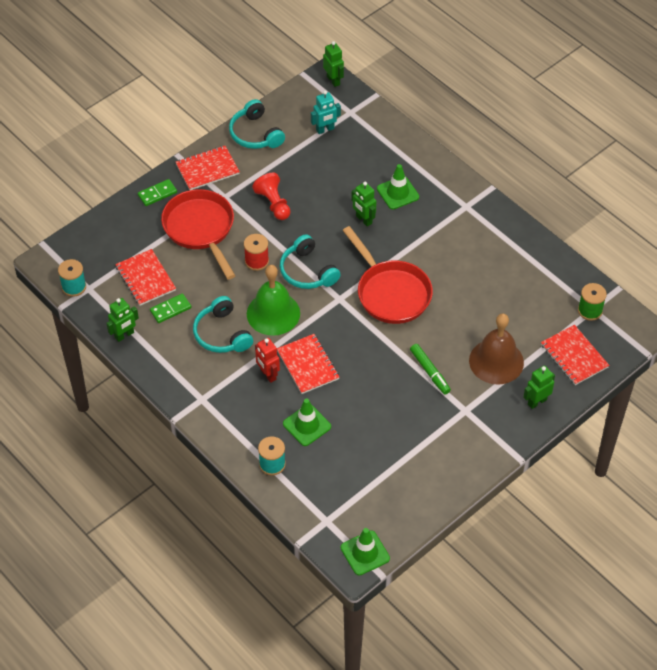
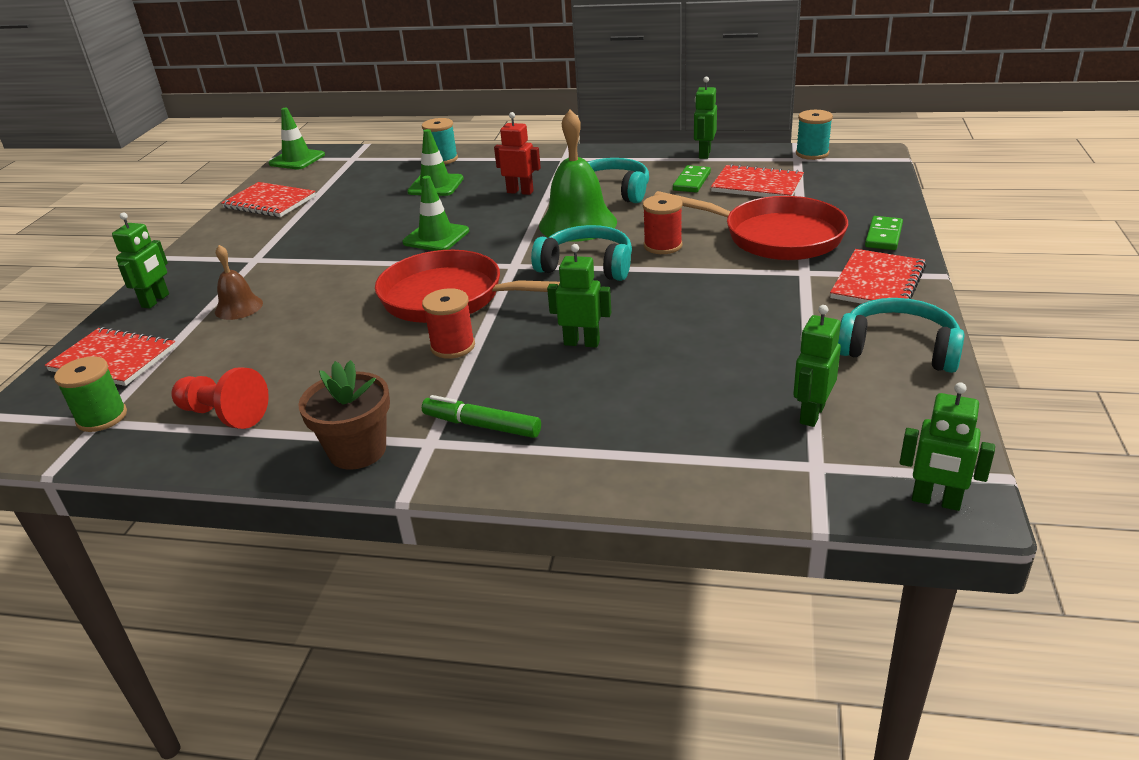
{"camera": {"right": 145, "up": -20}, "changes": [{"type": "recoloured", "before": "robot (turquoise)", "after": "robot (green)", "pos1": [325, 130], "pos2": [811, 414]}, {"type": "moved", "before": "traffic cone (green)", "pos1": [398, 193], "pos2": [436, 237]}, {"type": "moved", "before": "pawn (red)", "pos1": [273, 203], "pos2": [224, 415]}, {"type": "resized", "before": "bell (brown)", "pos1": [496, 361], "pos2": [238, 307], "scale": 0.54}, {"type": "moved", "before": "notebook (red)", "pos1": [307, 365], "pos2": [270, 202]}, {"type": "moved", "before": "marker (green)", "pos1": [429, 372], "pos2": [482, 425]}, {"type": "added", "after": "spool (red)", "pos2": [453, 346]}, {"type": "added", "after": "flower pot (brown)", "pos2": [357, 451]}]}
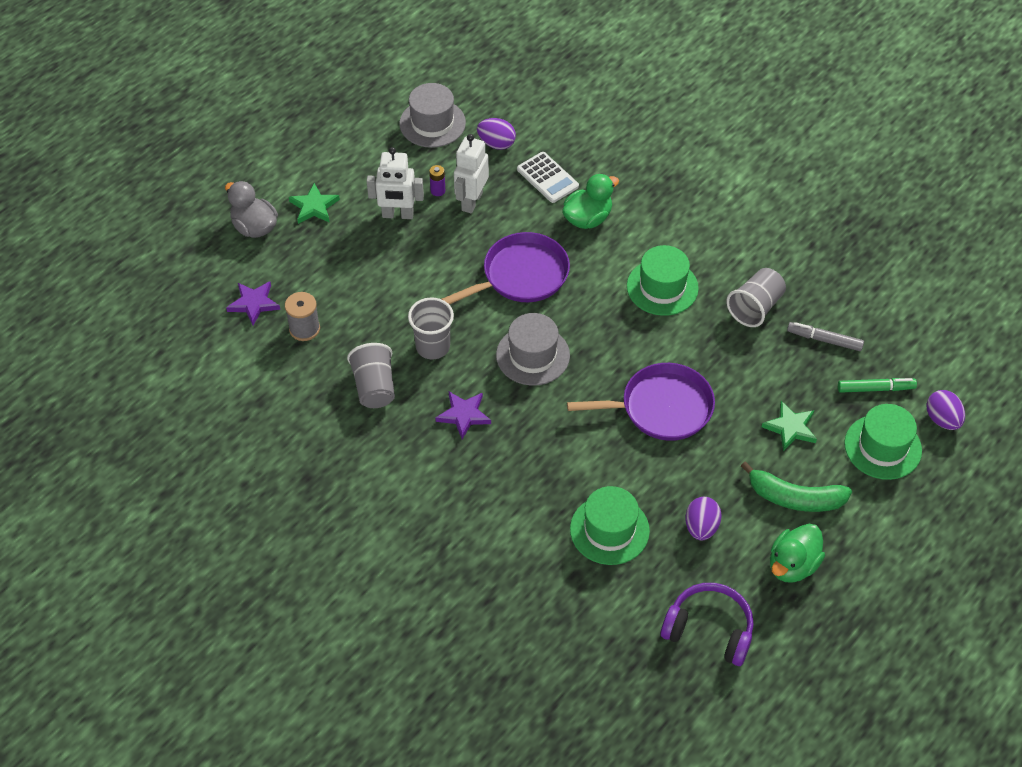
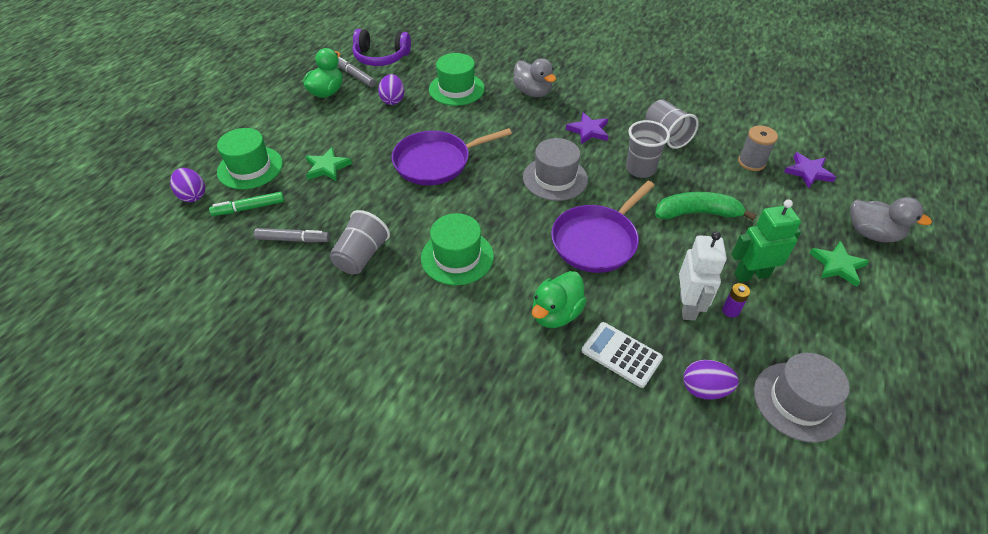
{"camera": {"right": 165, "up": -5}, "changes": [{"type": "recoloured", "before": "robot (white)", "after": "robot (green)", "pos1": [397, 215], "pos2": [751, 275]}, {"type": "moved", "before": "banana (green)", "pos1": [795, 498], "pos2": [697, 213]}, {"type": "added", "after": "marker (grey)", "pos2": [355, 76]}, {"type": "added", "after": "duck (grey)", "pos2": [532, 92]}]}
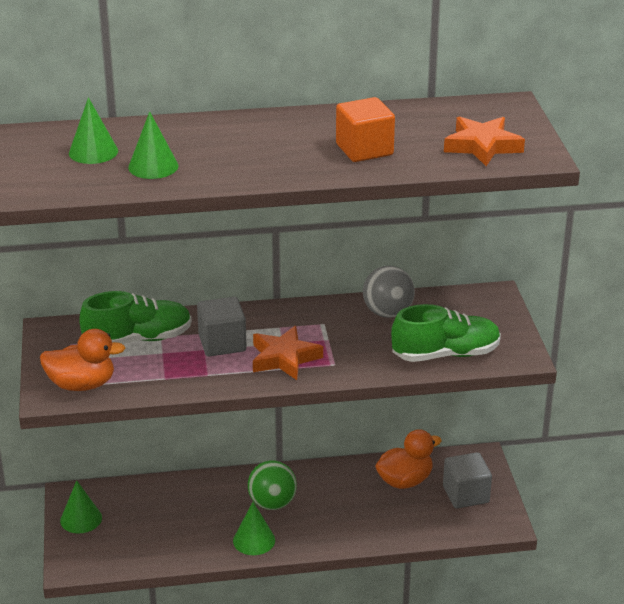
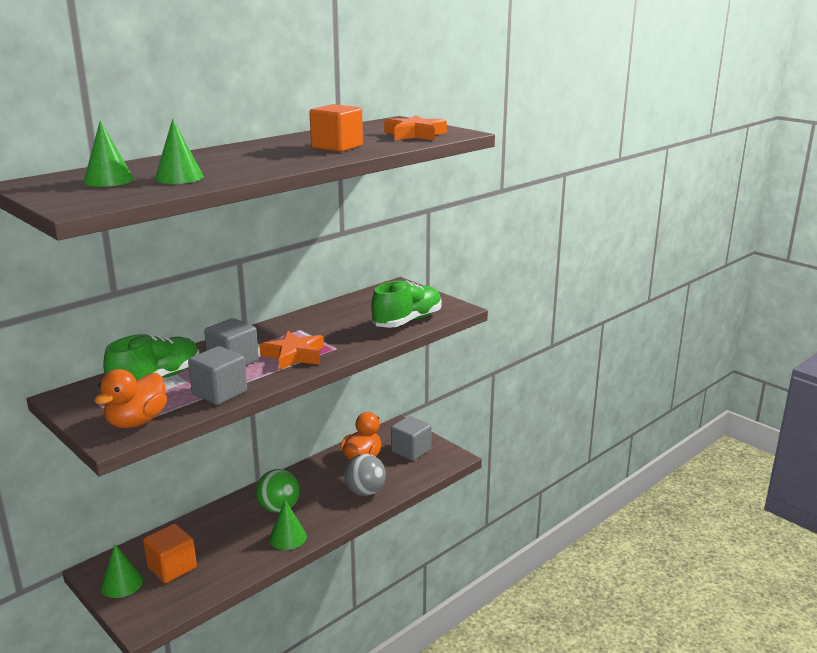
{"camera": {"right": -35, "up": -10}, "changes": [{"type": "moved", "before": "ball (grey)", "pos1": [387, 313], "pos2": [365, 492]}, {"type": "turned", "before": "duck (orange)", "pos1": [82, 385], "pos2": [136, 422], "turn": 150}, {"type": "added", "after": "cube (grey)", "pos2": [219, 393]}, {"type": "added", "after": "cube (orange)", "pos2": [172, 567]}]}
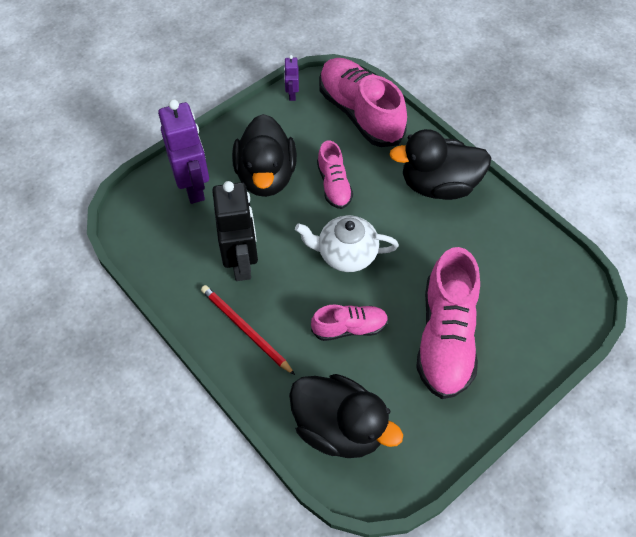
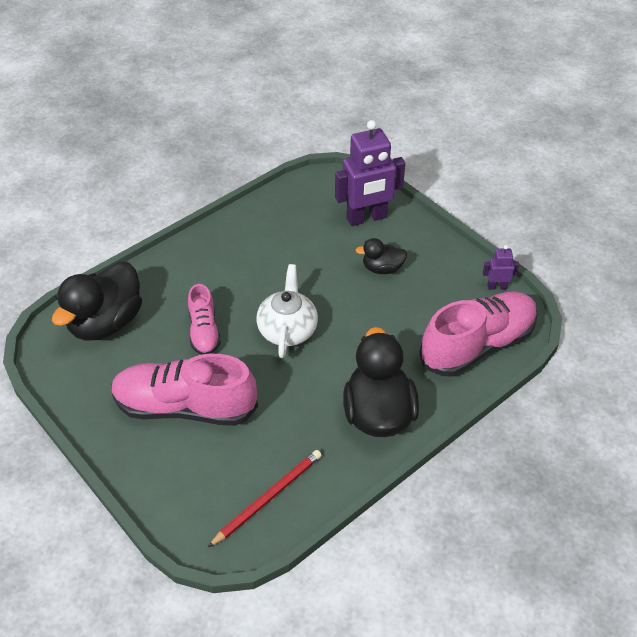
{"camera": {"right": 90, "up": -10}, "changes": [{"type": "resized", "before": "duck (black)", "pos1": [266, 176], "pos2": [382, 268], "scale": 0.51}, {"type": "removed", "before": "shoe (pink)", "pos1": [334, 185]}, {"type": "removed", "before": "robot (black)", "pos1": [241, 262]}, {"type": "moved", "before": "pencil (red)", "pos1": [245, 329], "pos2": [268, 498]}]}
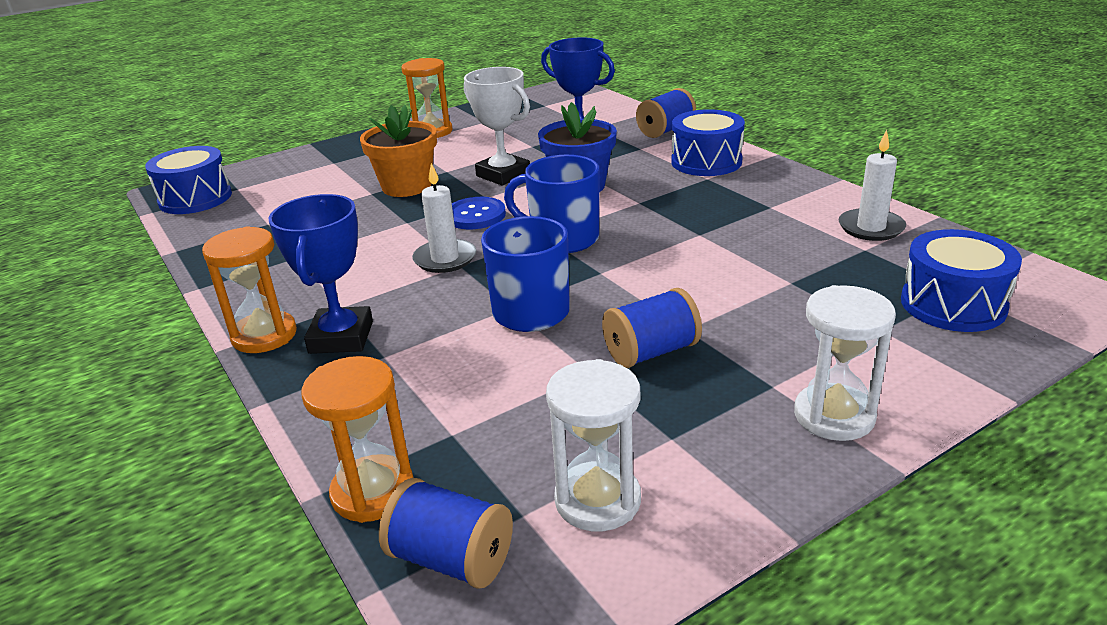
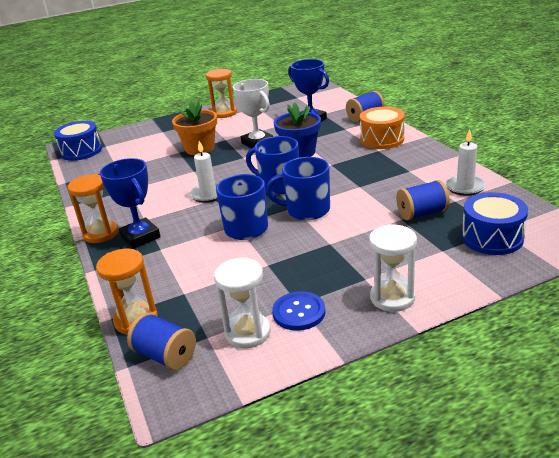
{"camera": {"right": 10, "up": 0}, "changes": [{"type": "recoloured", "before": "drum (blue)", "after": "drum (orange)", "pos1": [706, 162], "pos2": [382, 139]}, {"type": "turned", "before": "trophy (blue)", "pos1": [341, 337], "pos2": [140, 237], "turn": -45}, {"type": "moved", "before": "button (blue)", "pos1": [475, 215], "pos2": [299, 312]}, {"type": "moved", "before": "spool (blue)", "pos1": [651, 352], "pos2": [422, 213]}, {"type": "added", "after": "mug (blue)", "pos2": [306, 210]}]}
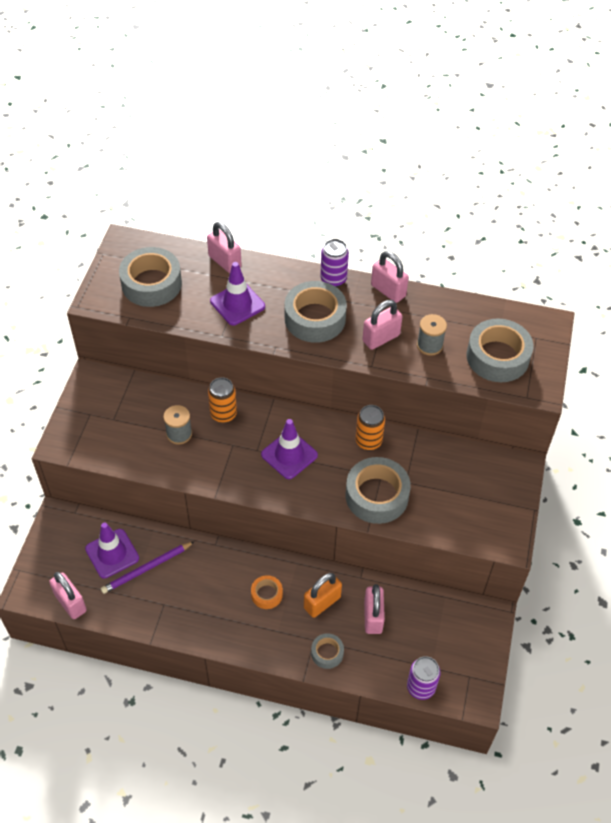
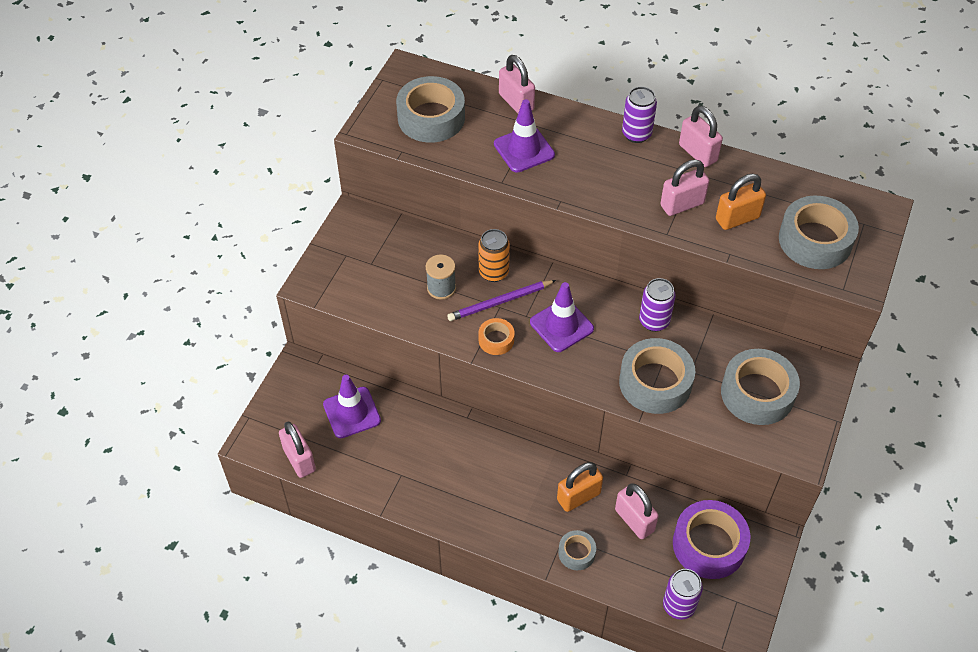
{"camera": {"right": 10, "up": 0}, "changes": [{"type": "moved", "before": "tape (grey)", "pos1": [315, 318], "pos2": [757, 393]}, {"type": "replaced", "before": "spool (grey)", "after": "padlock (orange)", "pos1": [429, 345], "pos2": [737, 218]}, {"type": "recoloured", "before": "can (orange)", "after": "can (purple)", "pos1": [368, 441], "pos2": [654, 321]}, {"type": "moved", "before": "pencil (purple)", "pos1": [147, 569], "pos2": [500, 302]}, {"type": "moved", "before": "tape (orange)", "pos1": [266, 594], "pos2": [496, 340]}, {"type": "turned", "before": "padlock (pink)", "pos1": [373, 617], "pos2": [634, 520], "turn": -45}, {"type": "added", "after": "tape (purple)", "pos2": [709, 545]}]}
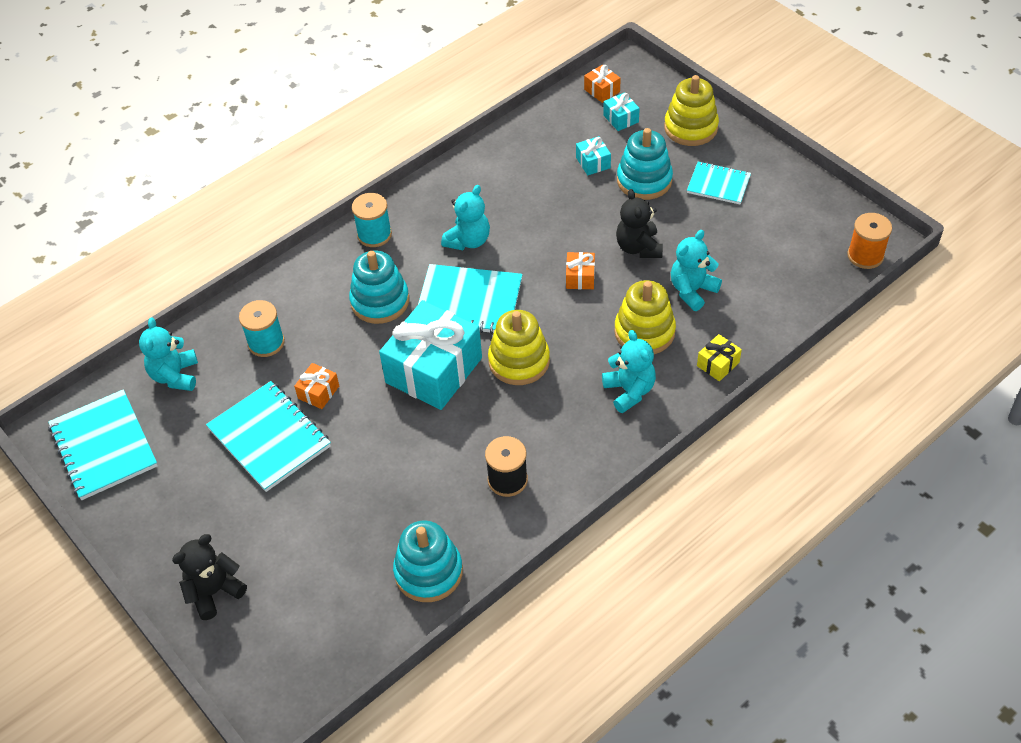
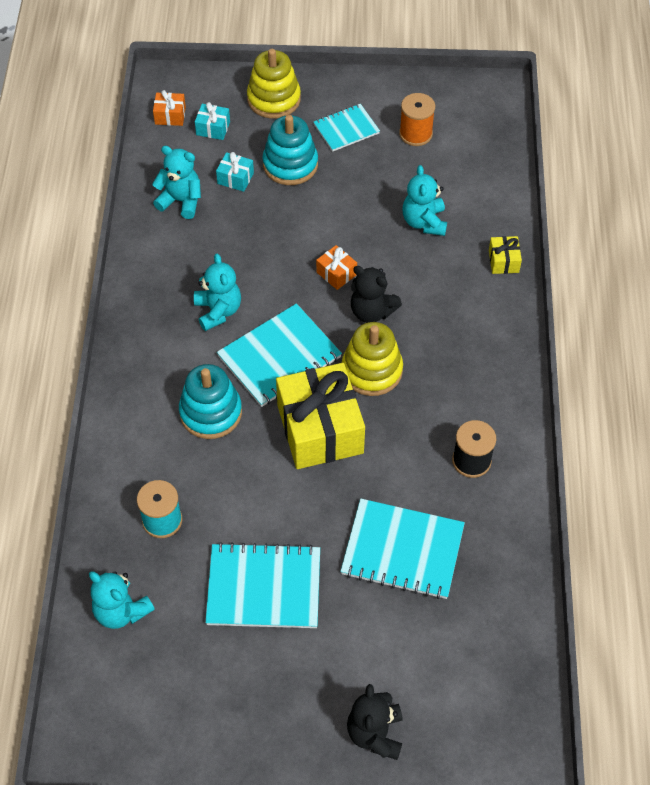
{"camera": {"right": -50, "up": 5}, "changes": [{"type": "moved", "before": "teddy bear (black)", "pos1": [638, 247], "pos2": [372, 311]}, {"type": "removed", "before": "spool (turquoise)", "pos1": [374, 235]}, {"type": "moved", "before": "spool (orange)", "pos1": [865, 255], "pos2": [415, 134]}, {"type": "removed", "before": "stacking toy (yellow)", "pos1": [644, 332]}, {"type": "recoloured", "before": "gift (turquoise)", "after": "gift (yellow)", "pos1": [433, 370], "pos2": [320, 429]}, {"type": "moved", "before": "teddy bear (turquoise)", "pos1": [629, 391], "pos2": [181, 201]}, {"type": "removed", "before": "gift (orange)", "pos1": [318, 392]}, {"type": "moved", "before": "notebook (turquoise)", "pos1": [104, 446], "pos2": [402, 550]}, {"type": "removed", "before": "stacking toy (turquoise)", "pos1": [428, 572]}]}
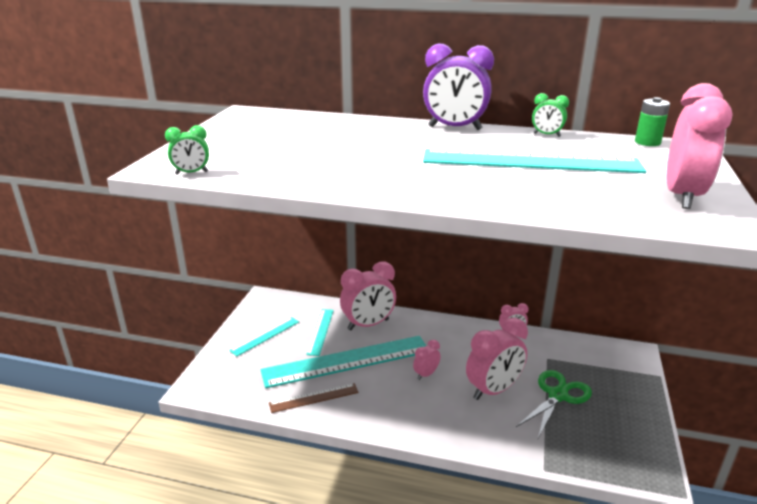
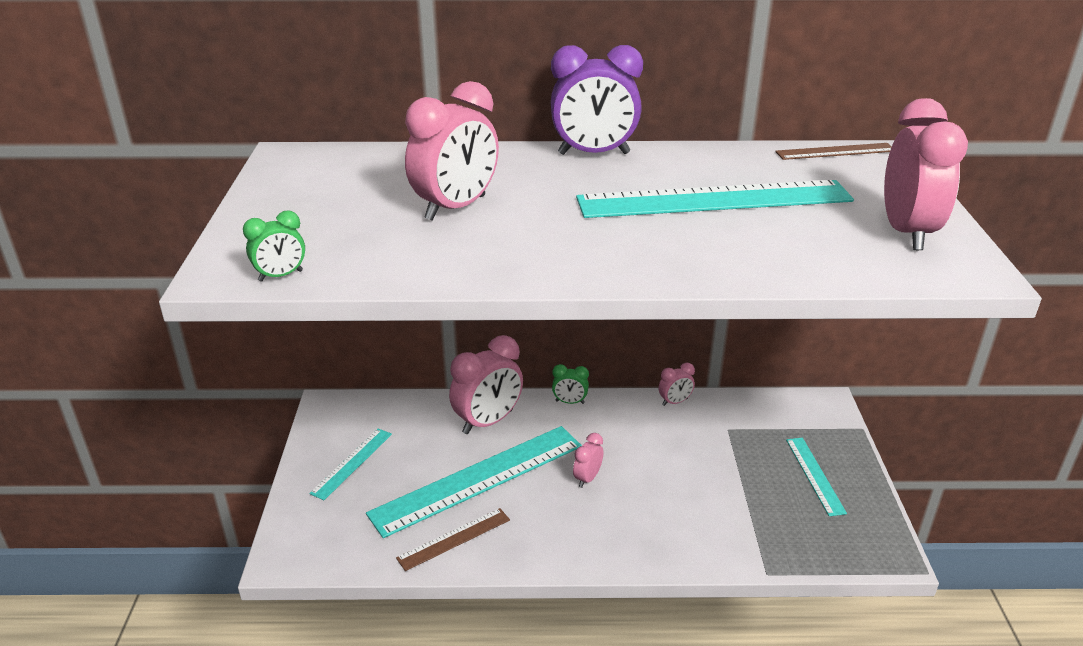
{"camera": {"right": -15, "up": 5}, "changes": [{"type": "moved", "before": "clock (green)", "pos1": [546, 135], "pos2": [570, 402]}, {"type": "replaced", "before": "battery (green)", "after": "ruler (brown)", "pos1": [647, 142], "pos2": [835, 151]}, {"type": "moved", "before": "ruler (turquoise)", "pos1": [320, 331], "pos2": [814, 475]}, {"type": "moved", "before": "clock (pink)", "pos1": [493, 390], "pos2": [456, 208]}, {"type": "removed", "before": "scissors (green)", "pos1": [557, 395]}]}
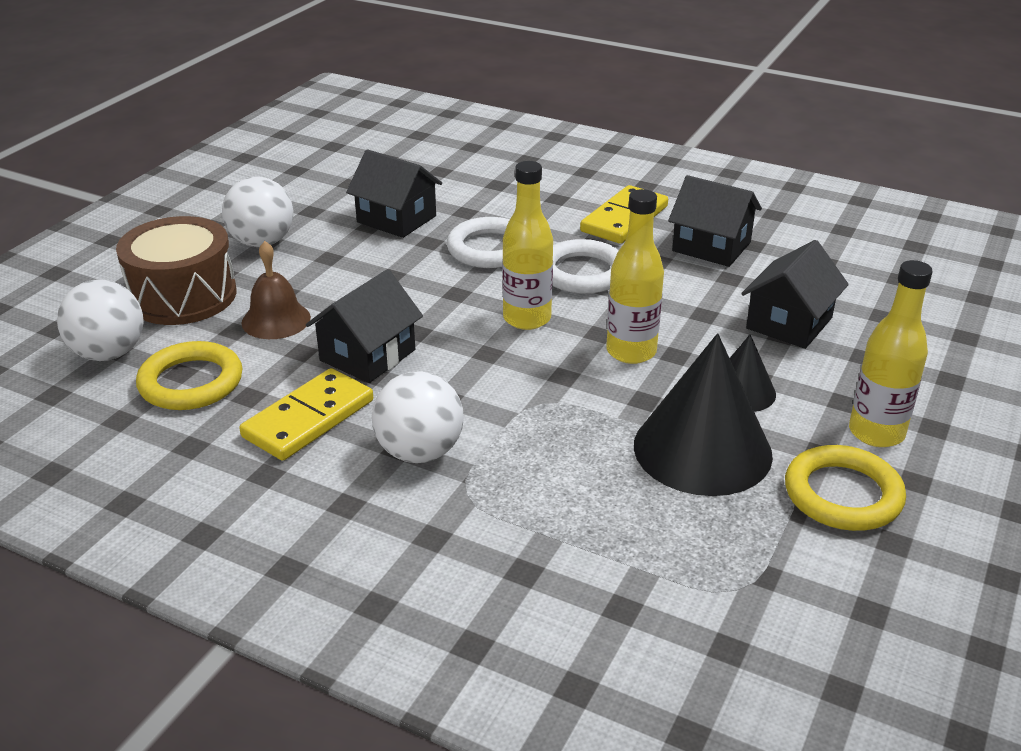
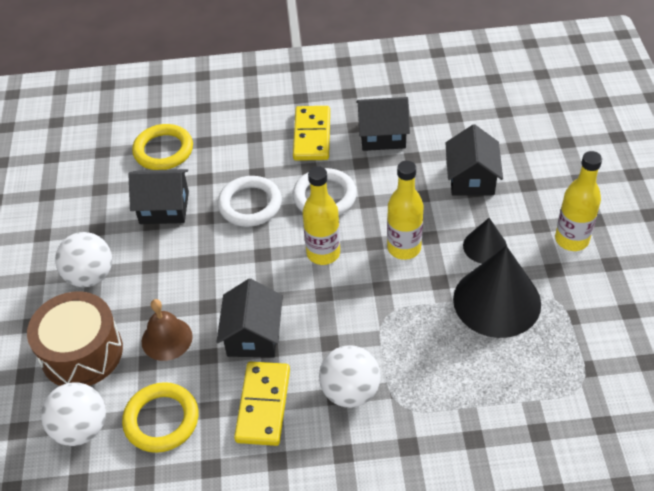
{"camera": {"right": -30, "up": 15}, "changes": [{"type": "moved", "before": "ring (yellow)", "pos1": [843, 494], "pos2": [163, 150]}]}
